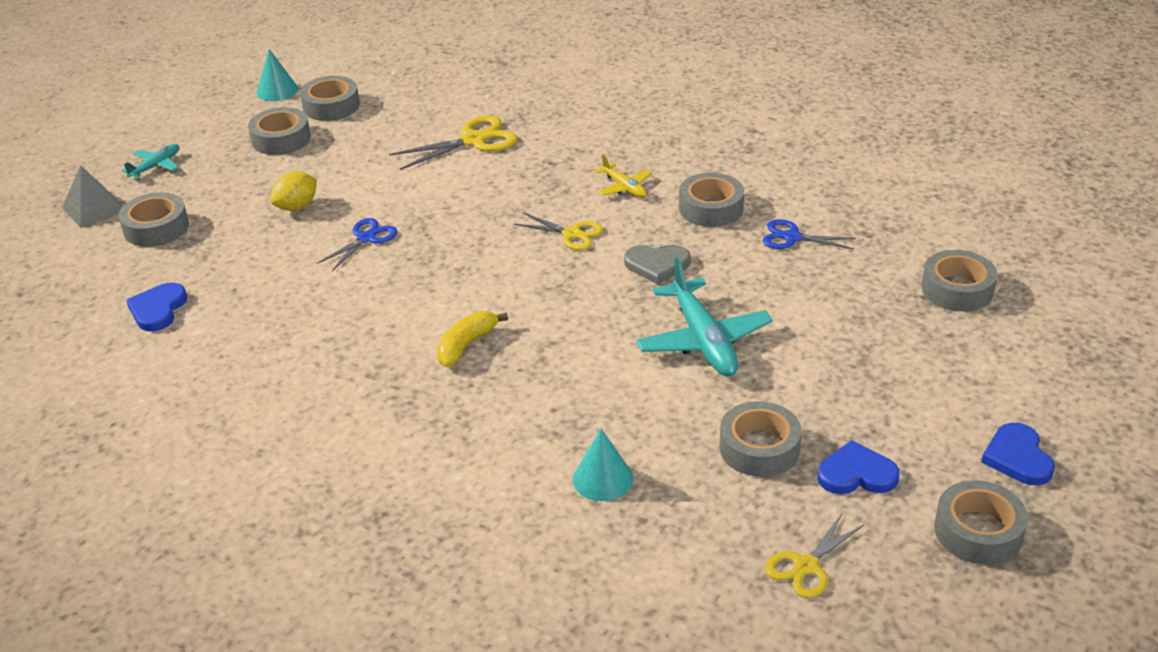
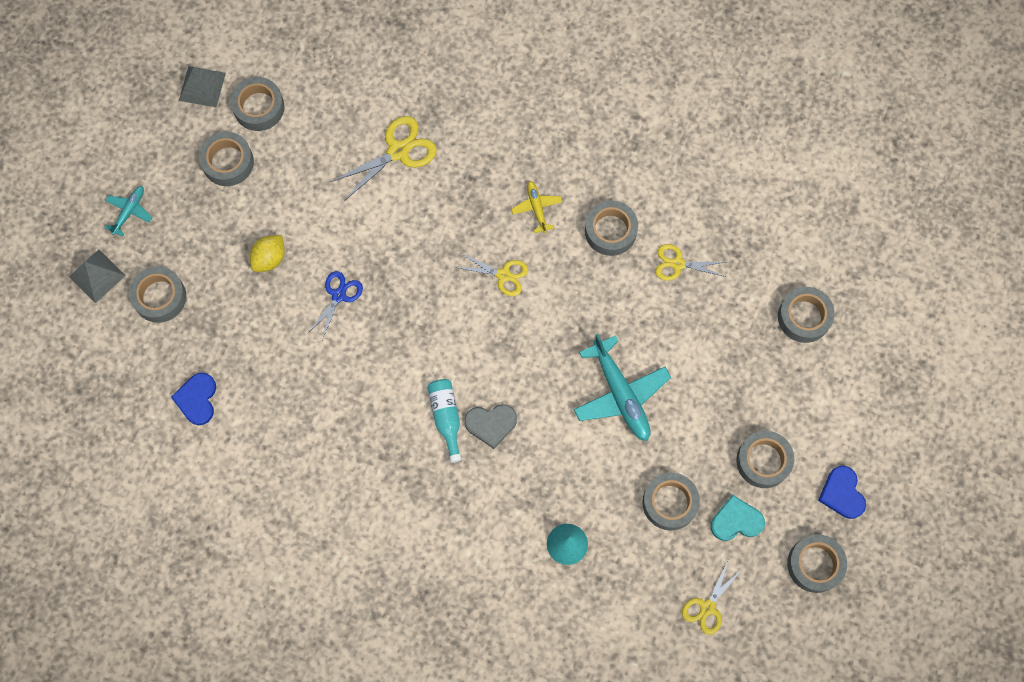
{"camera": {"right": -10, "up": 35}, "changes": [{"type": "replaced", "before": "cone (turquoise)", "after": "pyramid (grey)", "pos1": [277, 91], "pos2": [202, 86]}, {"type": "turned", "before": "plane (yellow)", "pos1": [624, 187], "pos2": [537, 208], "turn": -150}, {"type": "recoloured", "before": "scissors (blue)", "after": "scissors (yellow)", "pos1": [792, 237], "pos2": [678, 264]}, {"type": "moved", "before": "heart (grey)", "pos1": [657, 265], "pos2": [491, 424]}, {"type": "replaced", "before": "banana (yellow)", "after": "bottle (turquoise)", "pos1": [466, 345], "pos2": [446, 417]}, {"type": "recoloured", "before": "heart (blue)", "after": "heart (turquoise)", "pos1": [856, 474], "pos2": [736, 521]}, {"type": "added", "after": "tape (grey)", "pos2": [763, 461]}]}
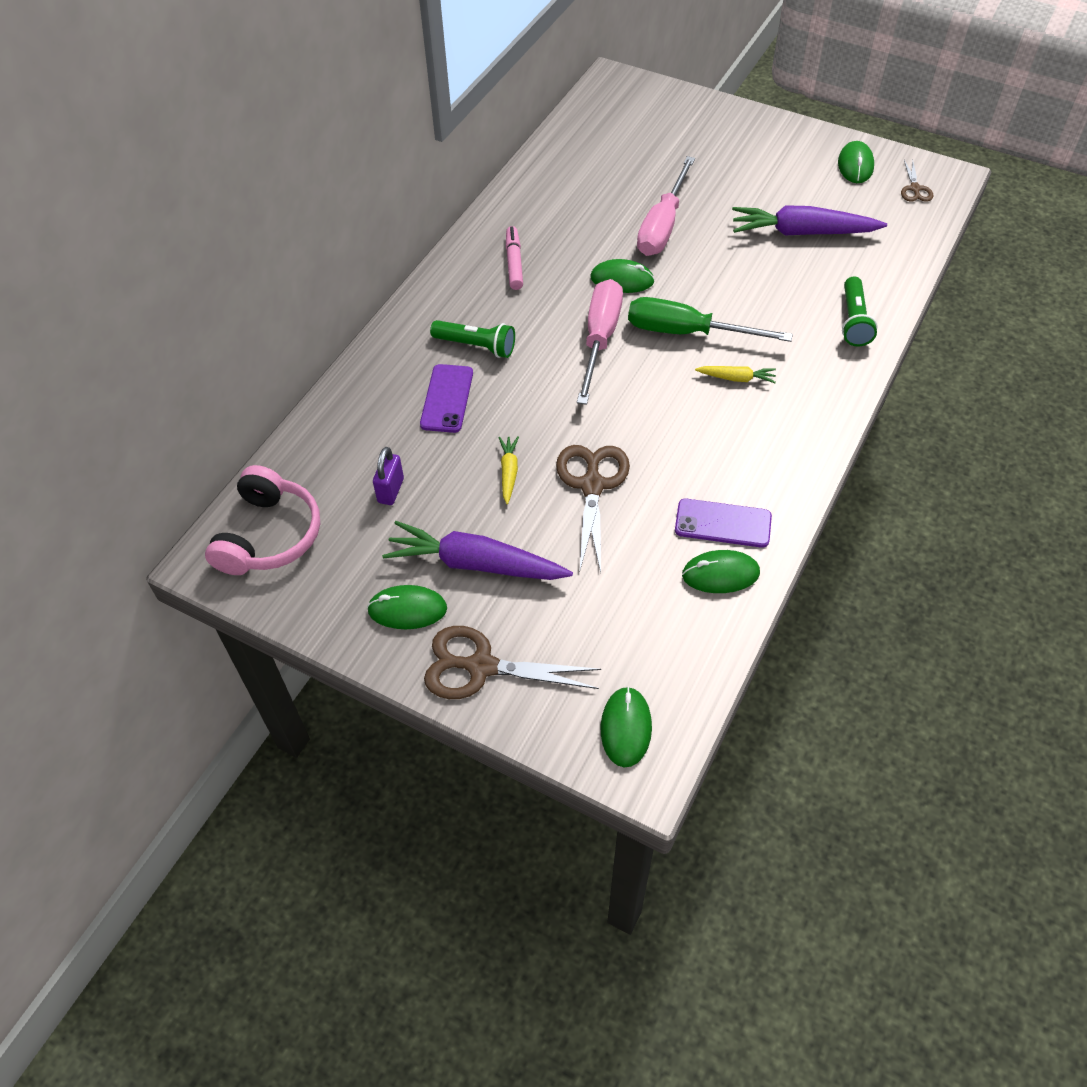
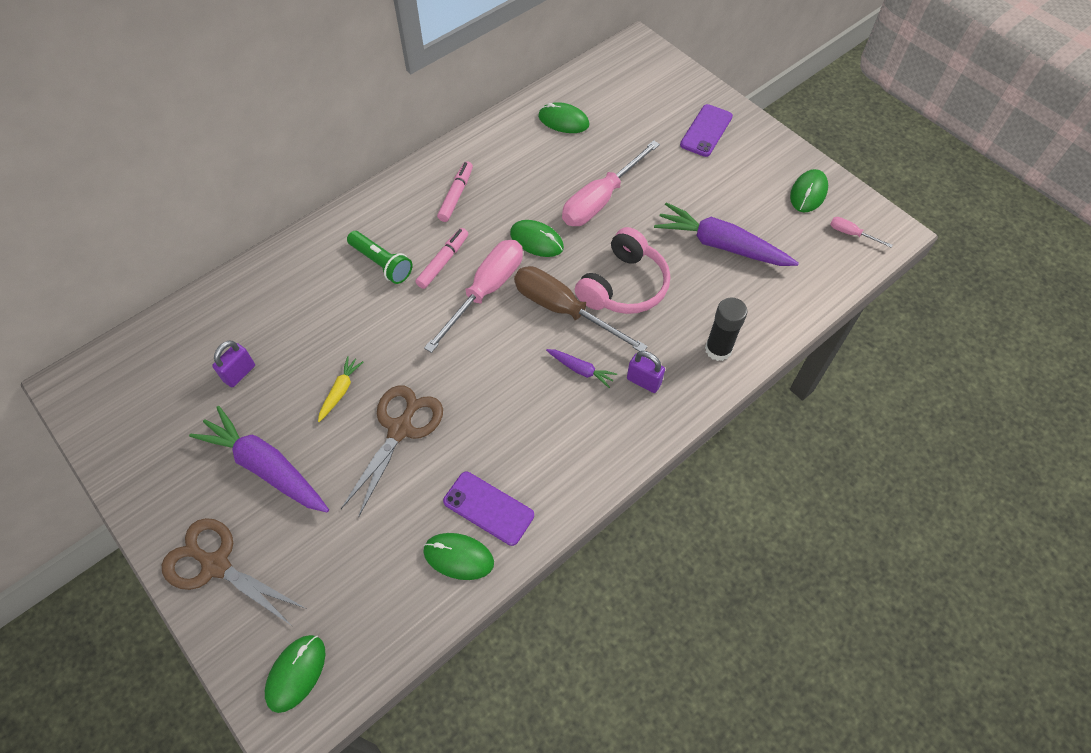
{"camera": {"right": 20, "up": 5}, "changes": [{"type": "replaced", "before": "scissors (brown)", "after": "screwdriver (pink)", "pos1": [915, 189], "pos2": [851, 234]}, {"type": "replaced", "before": "flashlight (green)", "after": "glue stick (black)", "pos1": [853, 321], "pos2": [718, 349]}, {"type": "recoloured", "before": "screwdriver (green)", "after": "screwdriver (brown)", "pos1": [687, 332], "pos2": [563, 310]}, {"type": "moved", "before": "phone (purple)", "pos1": [447, 398], "pos2": [706, 131]}, {"type": "recoloured", "before": "carrot (yellow)", "after": "carrot (purple)", "pos1": [736, 378], "pos2": [580, 370]}, {"type": "moved", "before": "headphones (pink)", "pos1": [269, 535], "pos2": [624, 286]}, {"type": "moved", "before": "mouse (green)", "pos1": [407, 609], "pos2": [563, 121]}, {"type": "added", "after": "marker (pink)", "pos2": [443, 262]}, {"type": "added", "after": "padlock (purple)", "pos2": [643, 381]}]}
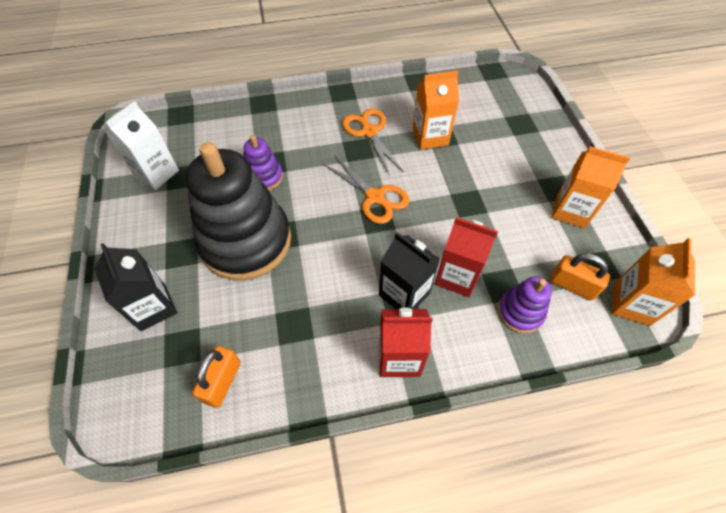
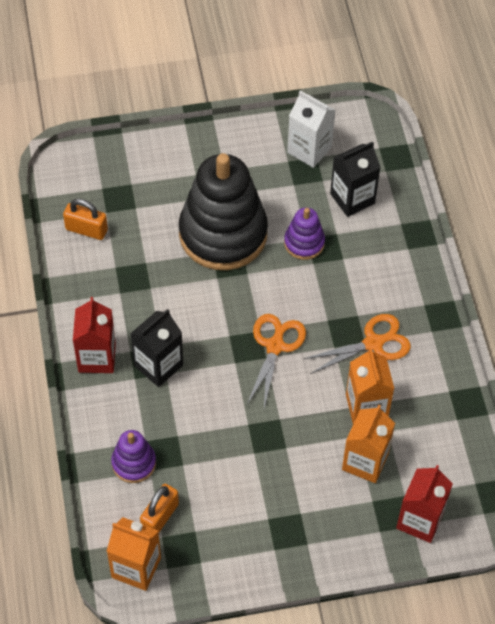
{"camera": {"right": 90, "up": 0}, "changes": [{"type": "moved", "before": "carton (orange)", "pos1": [570, 211], "pos2": [365, 461]}, {"type": "turned", "before": "scissors (orange)", "pos1": [375, 197], "pos2": [275, 346], "turn": 150}, {"type": "moved", "before": "carton (red)", "pos1": [457, 276], "pos2": [420, 520]}, {"type": "moved", "before": "carton (black)", "pos1": [153, 307], "pos2": [352, 198]}]}
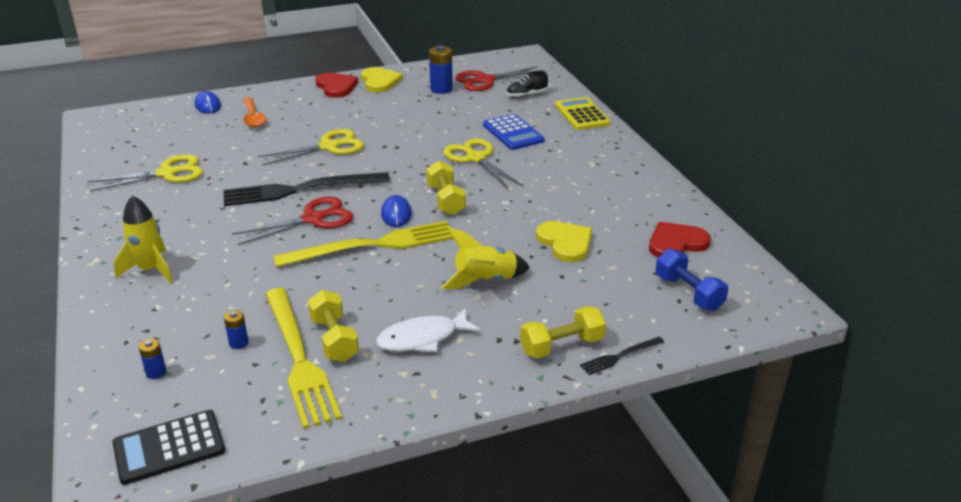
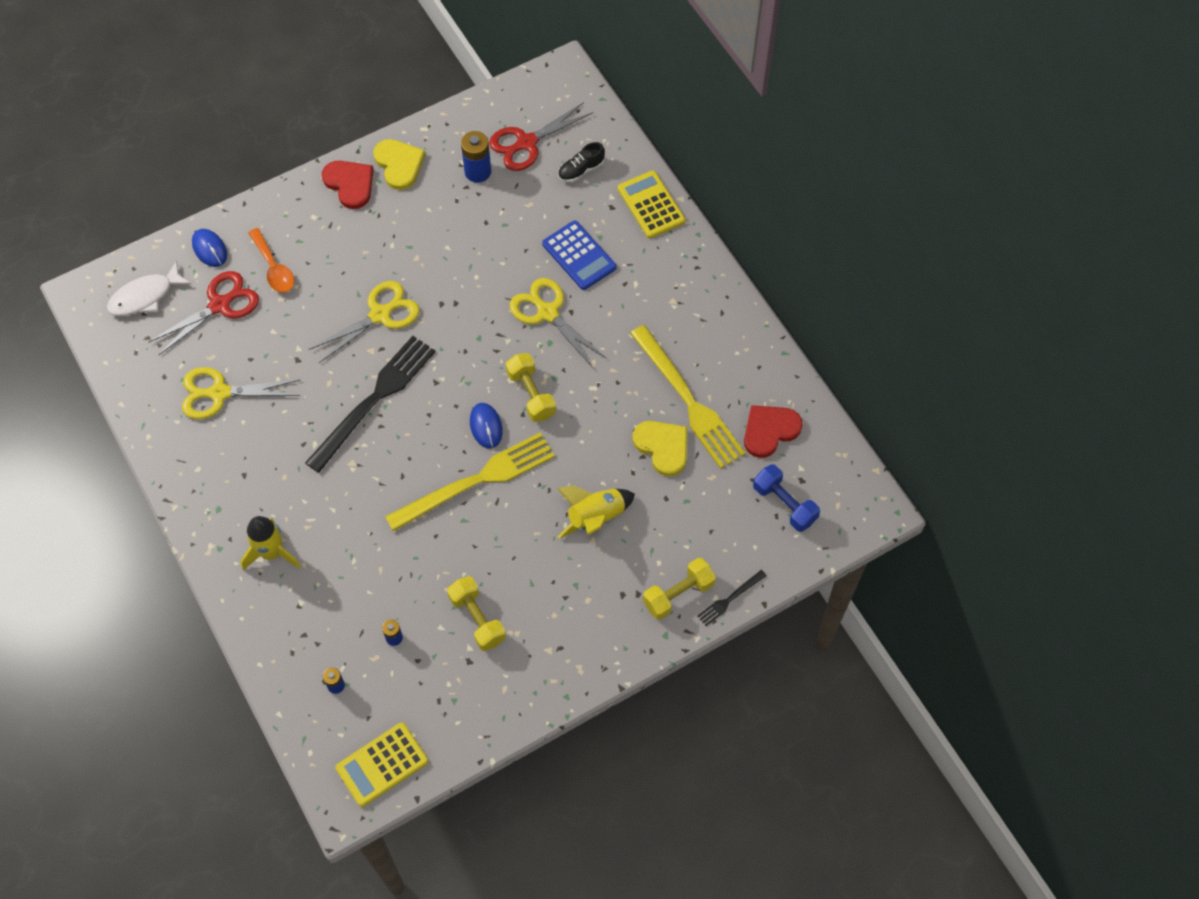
{"camera": {"right": -10, "up": 30}, "changes": [{"type": "turned", "before": "scissors (yellow)", "pos1": [167, 173], "pos2": [220, 393], "turn": -150}, {"type": "turned", "before": "fork (black)", "pos1": [300, 189], "pos2": [374, 400], "turn": 150}, {"type": "moved", "before": "scissors (red)", "pos1": [313, 219], "pos2": [220, 305]}, {"type": "moved", "before": "fork (yellow)", "pos1": [299, 359], "pos2": [688, 400]}, {"type": "moved", "before": "fish (white)", "pos1": [422, 338], "pos2": [145, 296]}, {"type": "recoloured", "before": "calculator (black)", "after": "calculator (yellow)", "pos1": [169, 447], "pos2": [382, 764]}]}
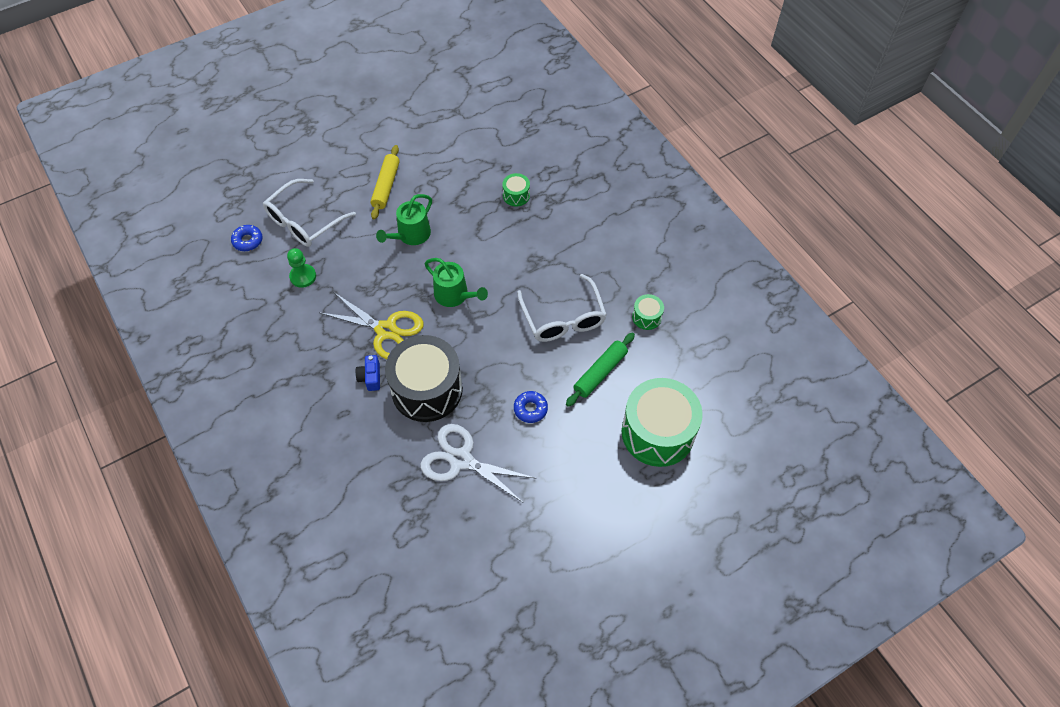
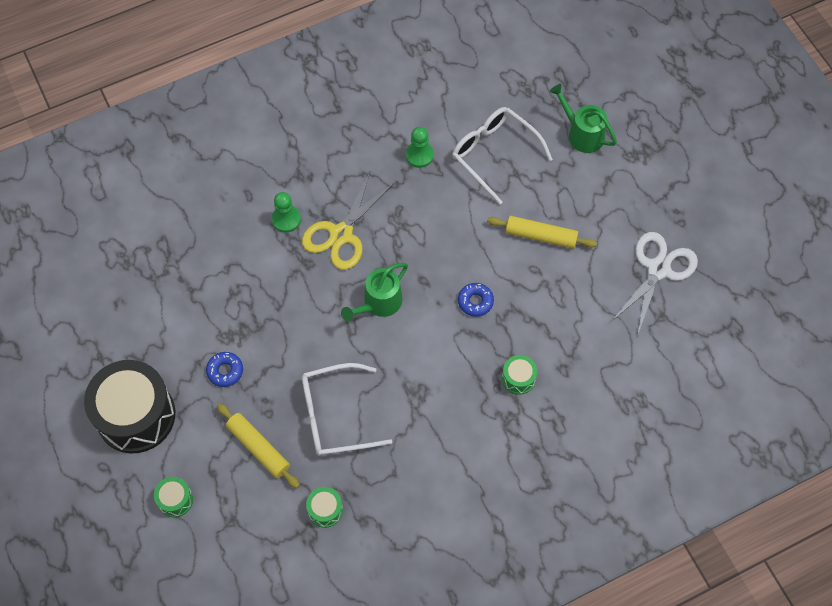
{"camera": {"right": 95, "up": 5}, "changes": [{"type": "moved", "before": "watering can (green)", "pos1": [411, 235], "pos2": [582, 134]}, {"type": "moved", "before": "donut (blue)", "pos1": [247, 241], "pos2": [475, 301]}, {"type": "recoloured", "before": "rolling pin (green)", "after": "rolling pin (yellow)", "pos1": [600, 372], "pos2": [258, 448]}, {"type": "moved", "before": "drum (black)", "pos1": [427, 389], "pos2": [136, 415]}, {"type": "replaced", "before": "camera (blue)", "after": "pawn (green)", "pos1": [370, 377], "pos2": [286, 219]}, {"type": "resized", "before": "drum (green)", "pos1": [658, 432], "pos2": [175, 500], "scale": 0.43}, {"type": "moved", "before": "scissors (white)", "pos1": [461, 460], "pos2": [658, 269]}]}
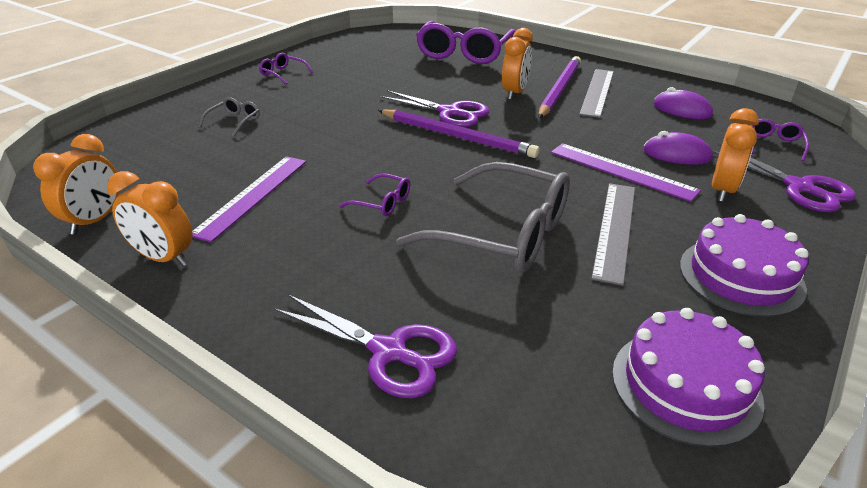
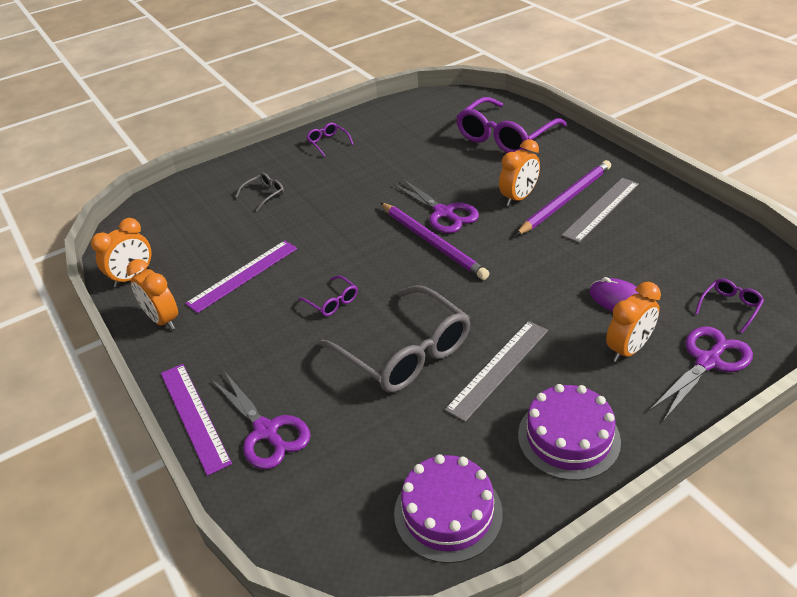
{"camera": {"right": 25, "up": 5}, "changes": [{"type": "removed", "before": "mouse (purple)", "pos1": [682, 110]}, {"type": "moved", "before": "ruler (purple)", "pos1": [621, 171], "pos2": [194, 416]}, {"type": "turned", "before": "scissors (purple)", "pos1": [798, 187], "pos2": [707, 362], "turn": -120}]}
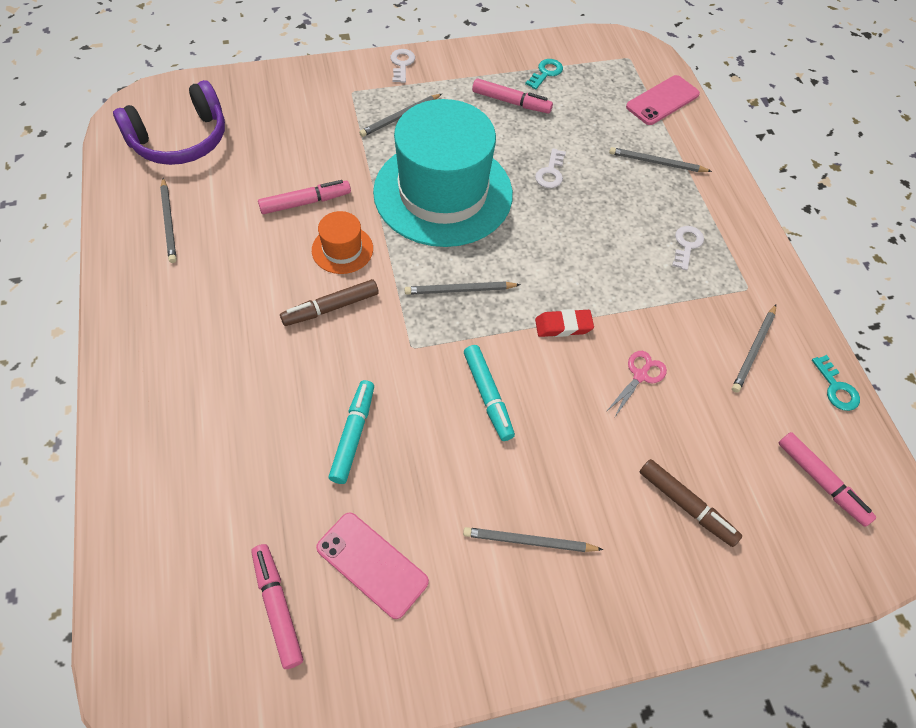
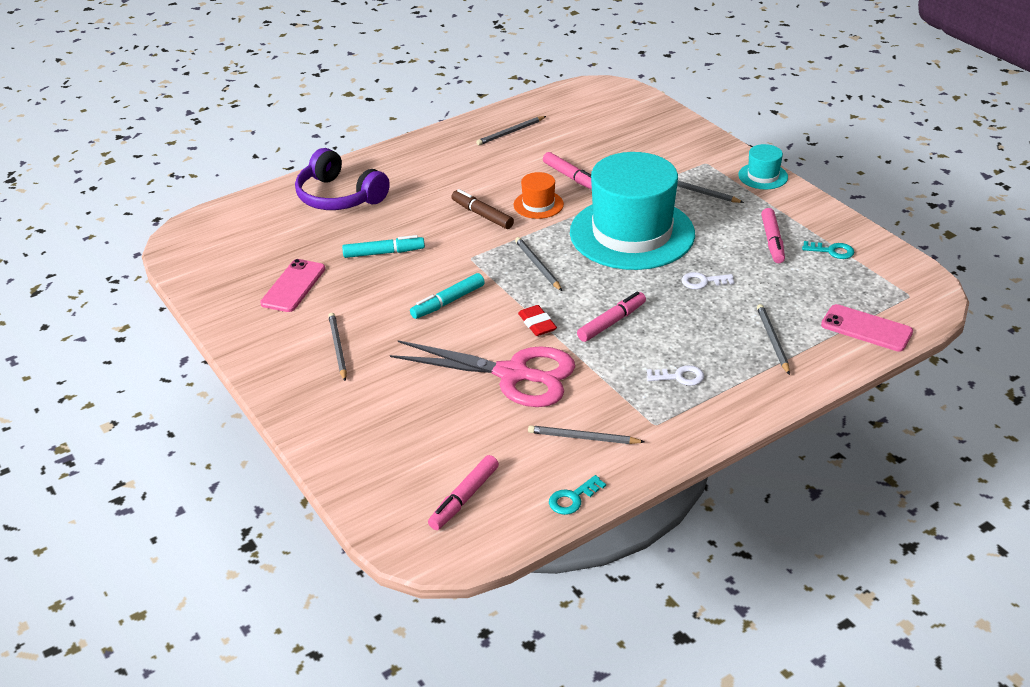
{"camera": {"right": 75, "up": -20}, "changes": [{"type": "replaced", "before": "key (white)", "after": "hat (turquoise)", "pos1": [402, 64], "pos2": [763, 176]}, {"type": "moved", "before": "headphones (purple)", "pos1": [180, 140], "pos2": [339, 196]}, {"type": "resized", "before": "scissors (pink)", "pos1": [640, 375], "pos2": [513, 374], "scale": 2.46}, {"type": "removed", "before": "marker (brown)", "pos1": [686, 505]}, {"type": "moved", "before": "marker (pink)", "pos1": [277, 607], "pos2": [611, 322]}]}
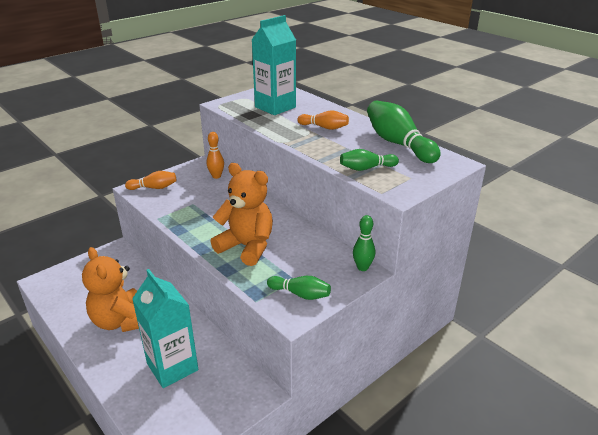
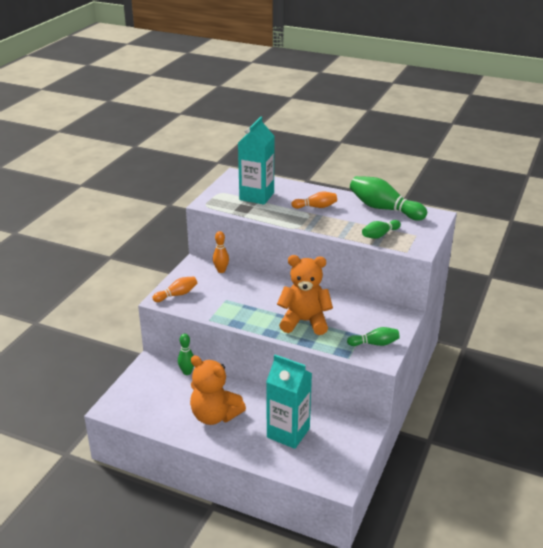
{"camera": {"right": -25, "up": 0}, "changes": [{"type": "moved", "before": "bowling pin (green)", "pos1": [362, 267], "pos2": [187, 372]}]}
